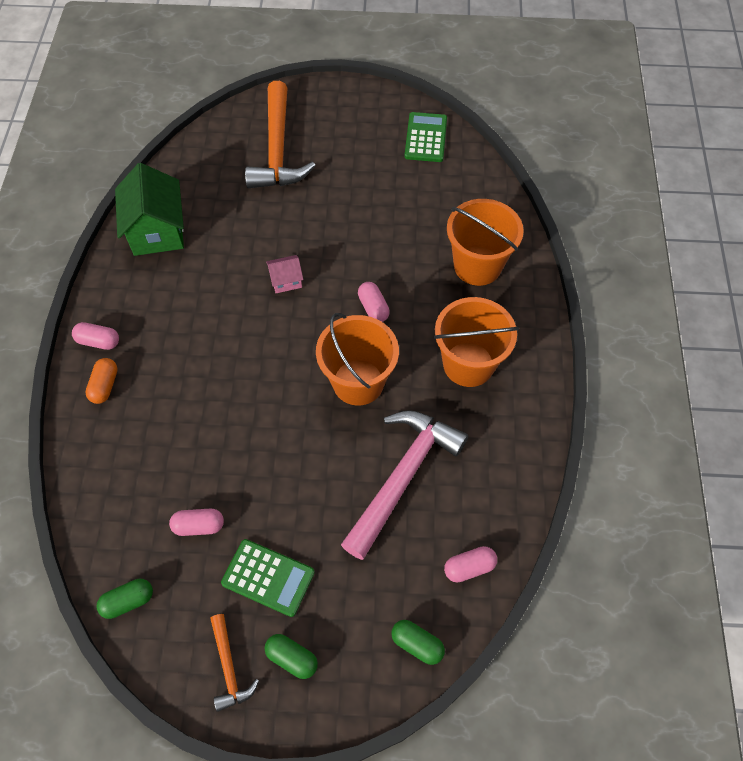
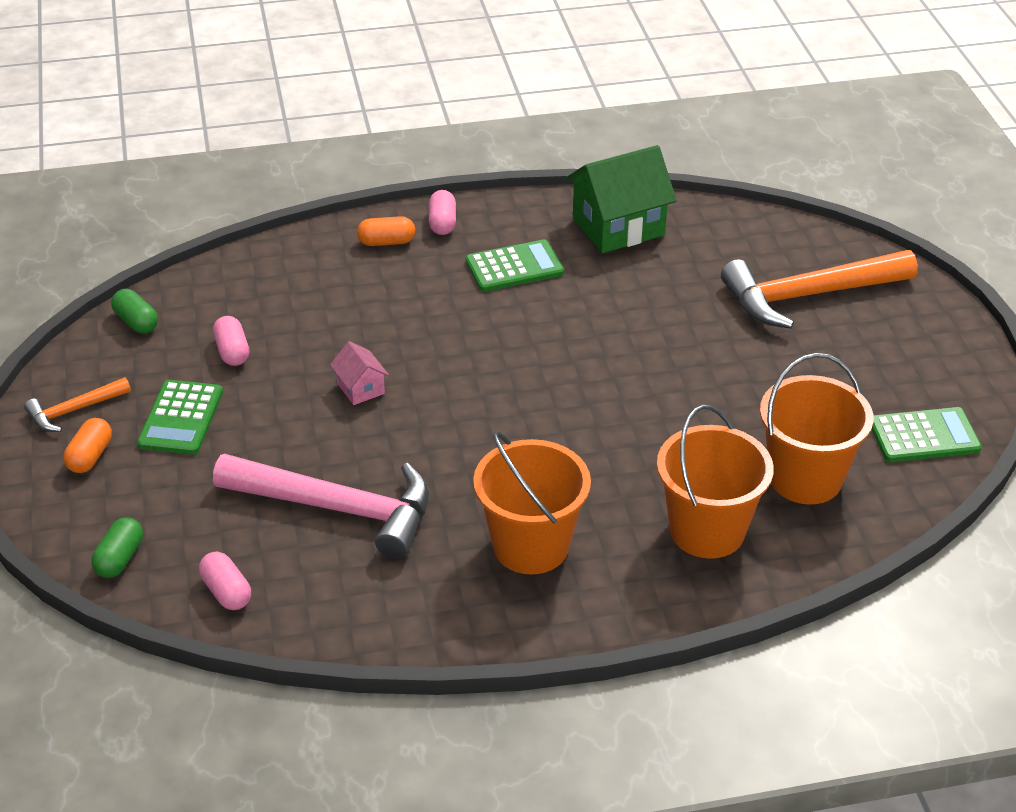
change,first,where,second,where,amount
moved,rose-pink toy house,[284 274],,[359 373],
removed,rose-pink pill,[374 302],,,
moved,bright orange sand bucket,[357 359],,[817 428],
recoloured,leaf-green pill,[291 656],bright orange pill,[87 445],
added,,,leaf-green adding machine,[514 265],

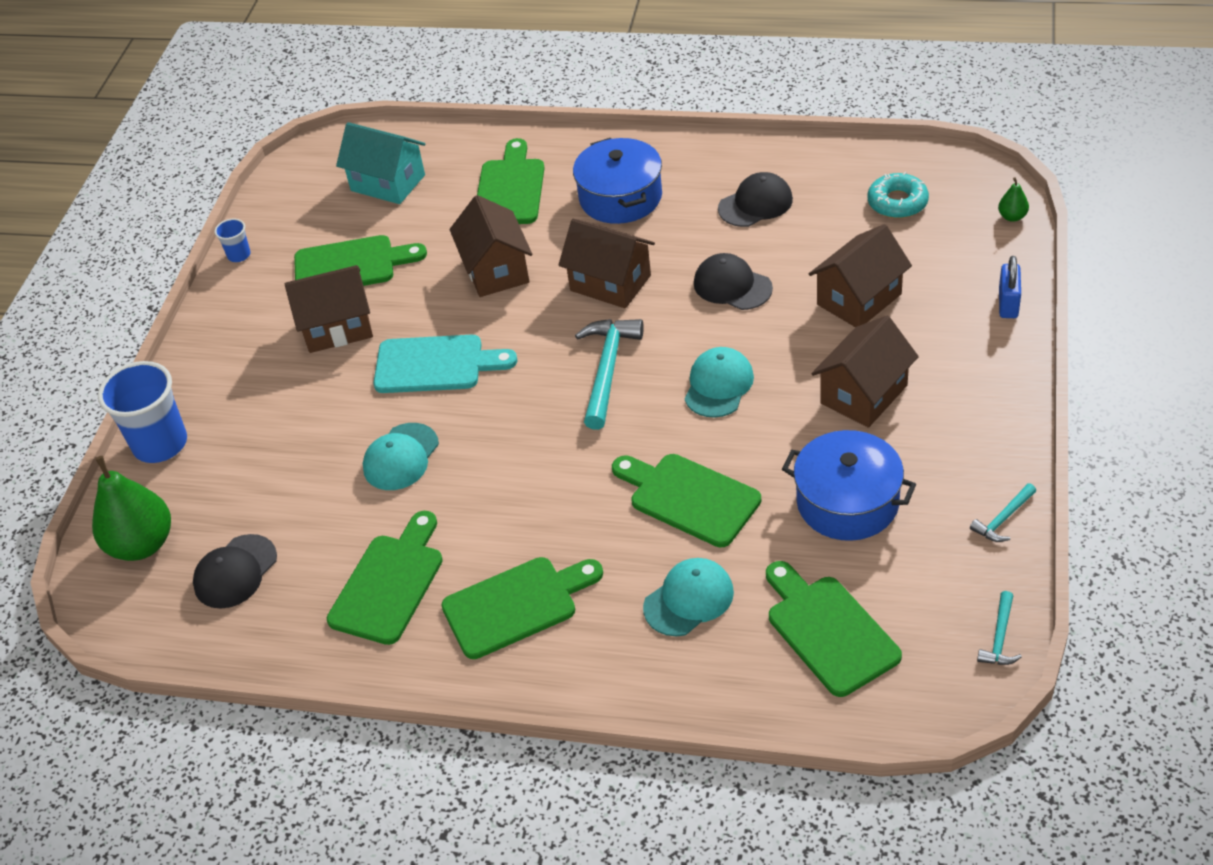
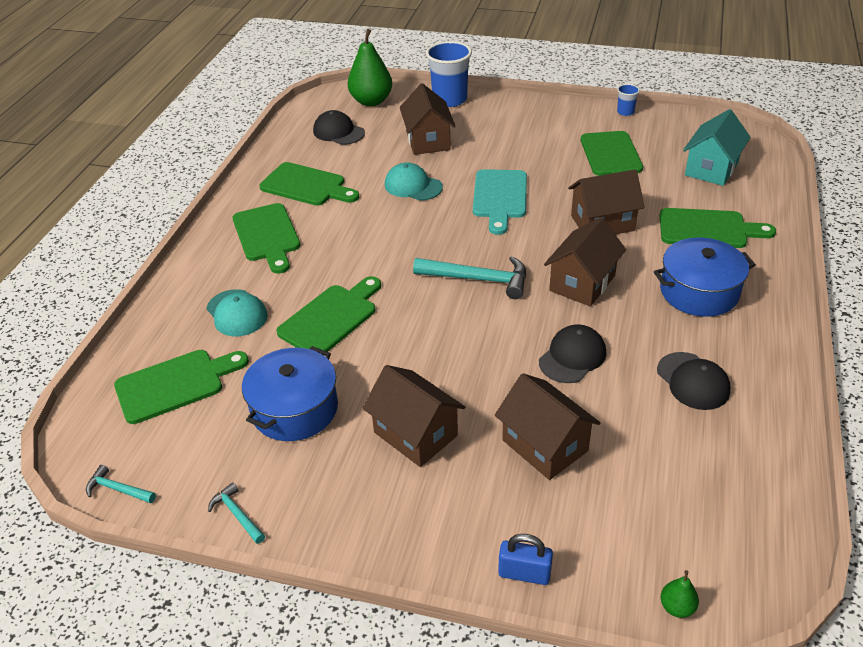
change,first,where,second,where,amount
removed,turquoise glazed donut,[898 195],,,
moved,brown toy house,[329 309],,[428 119],
removed,turquoise peaked cap,[719 382],,,

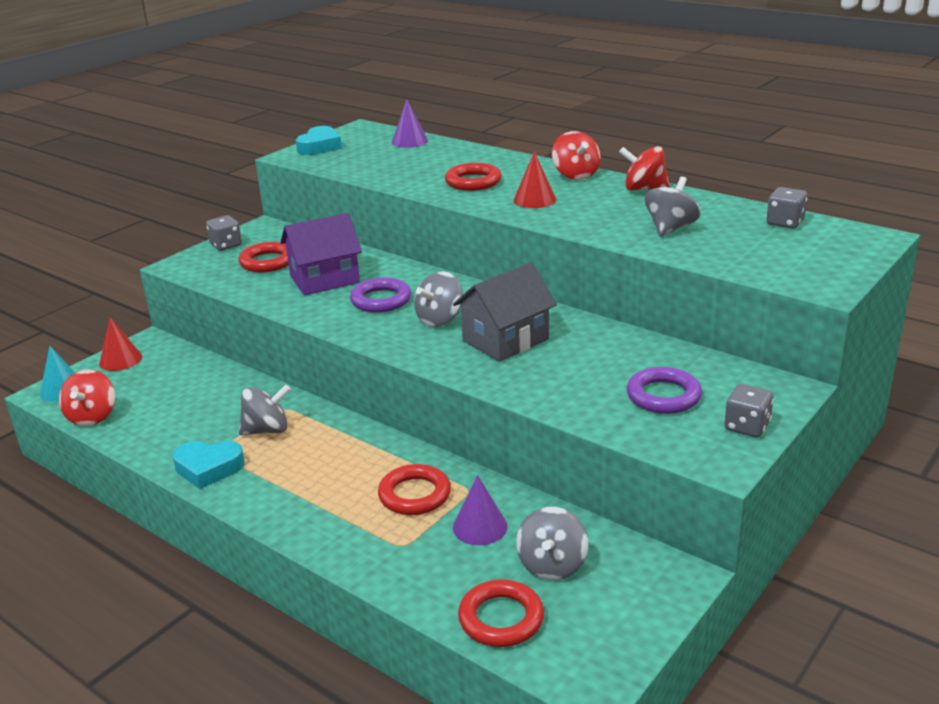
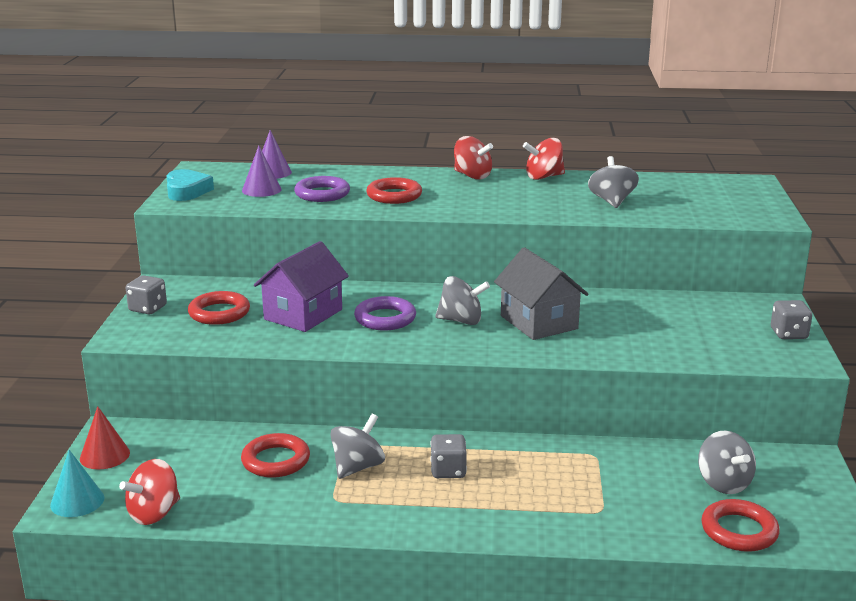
change,first,where,second,where,amount
removed,crimson cone,[534 179],,,
moved,grey game die,[786 207],,[448 456],
turned,grey toy house,[505 312],,[541 293],45 degrees counterclockwise
turned,grey whirligig,[438 299],,[462 300],90 degrees counterclockwise
moved,purple hoop,[664 390],,[322 189],
turned,crimson whirligig,[87 397],,[149 492],75 degrees clockwise
removed,turquoise love heart,[208 465],,,
moved,crimson hoop,[414 489],,[275 455],
moved,purple cone,[480 510],,[262 171],

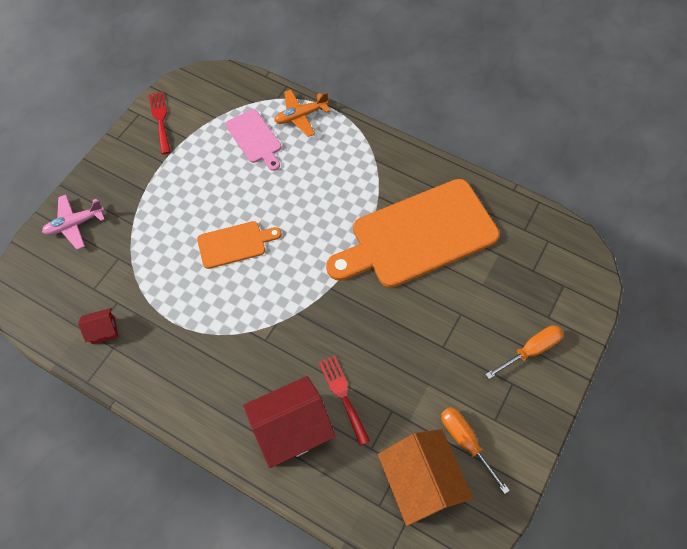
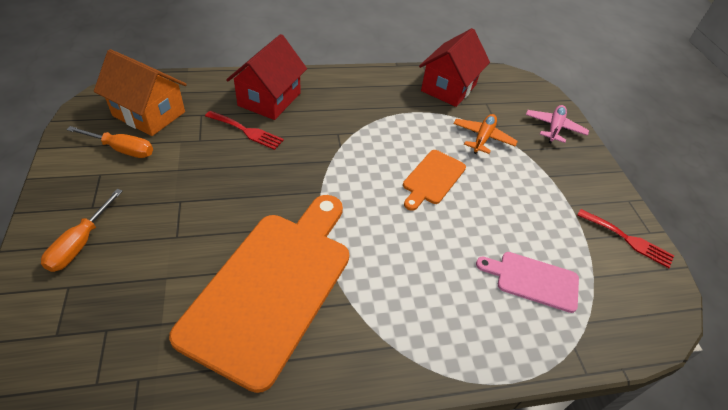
change,first,where,second,where,amount
moved,bright orange toy plane,[302 113],,[485 134],
resized,crimson toy house,[98 326],,[454 67],x2.14

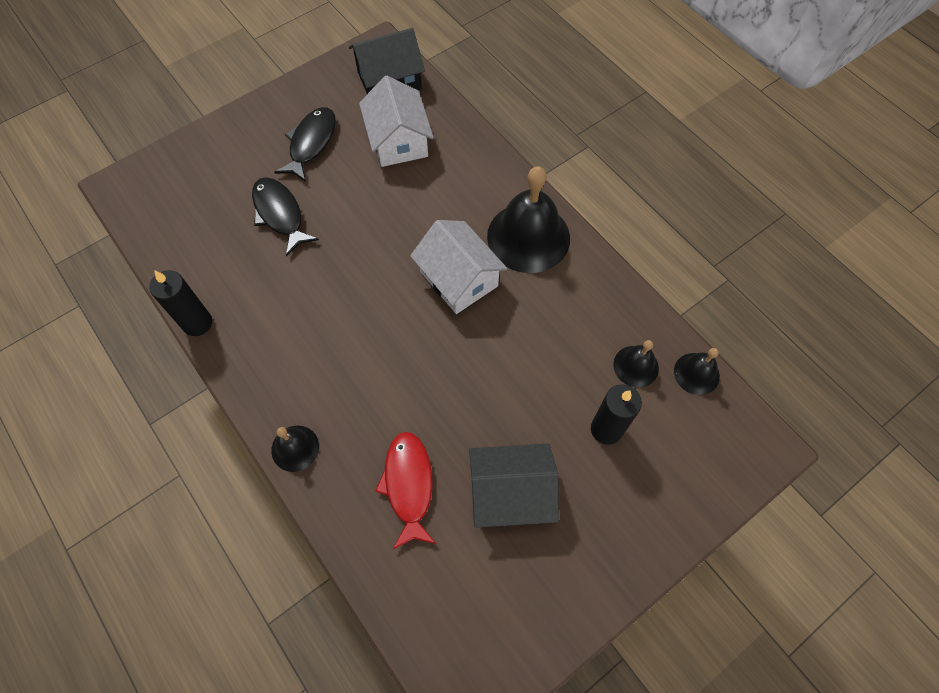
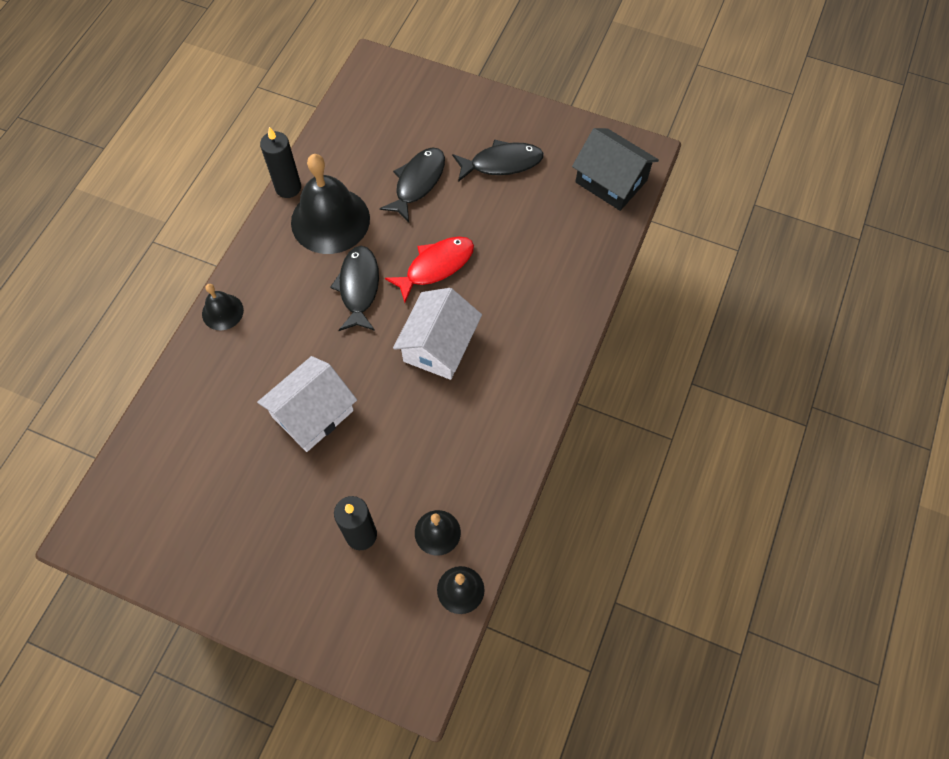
change,first,where,second,where,amount
moved,white toy house,[396 121],,[307 404],
moved,jet-black school bell,[528 219],,[330 204],
moved,crimson toy fish,[405 490],,[429 269],
removed,jet-black toy house,[513 486],,,
added,,,jet-black toy fish,[354 288],

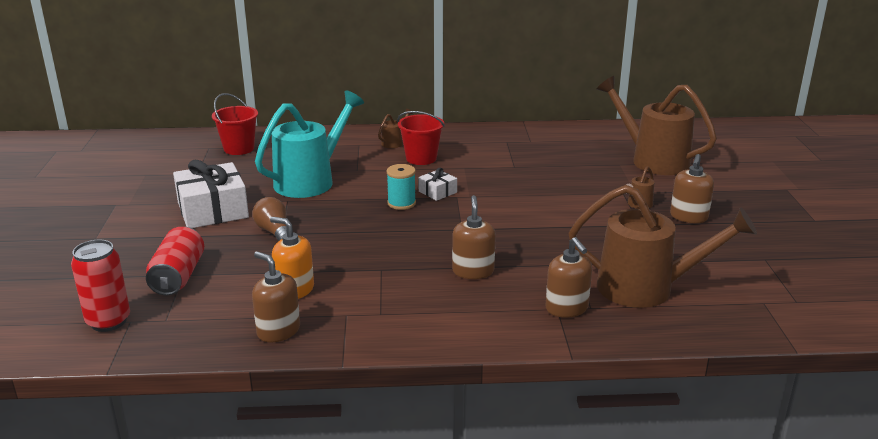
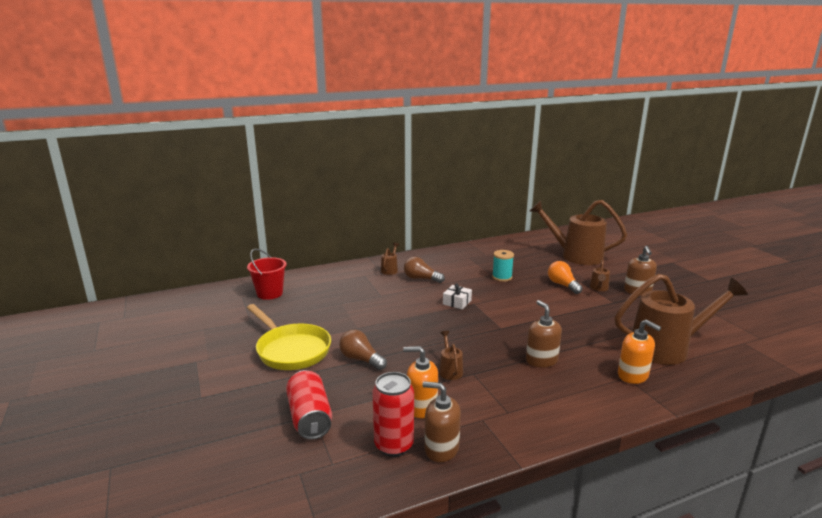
change,first,where,second,where,amount
removed,turquoise watering can,[309 144],,,
replaced,crimson sand bucket,[421 138],brown light bulb,[424 270],
replaced,white gift,[211 194],golden skillet,[289 337],
moved,turquoise spool,[401 187],,[503 266],
recoloured,brown pump bottle,[568 277],bright orange pump bottle,[639 351],
moved,crimson can,[100 286],,[393 414],
added,,,bright orange light bulb,[565 277],
added,,,brown watering can,[451 355],

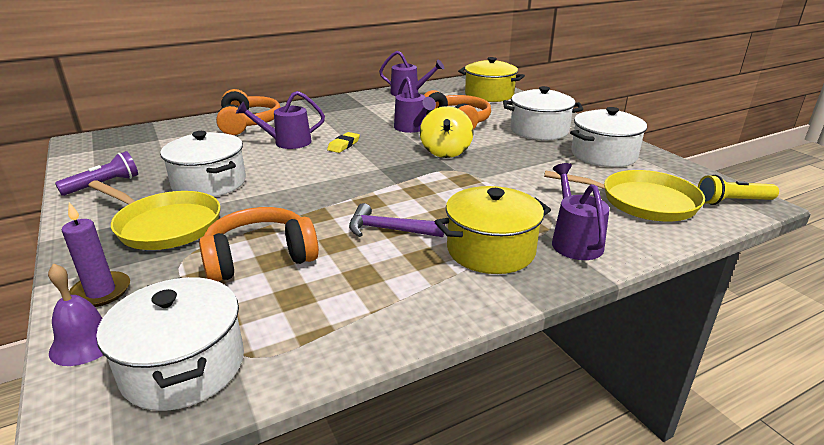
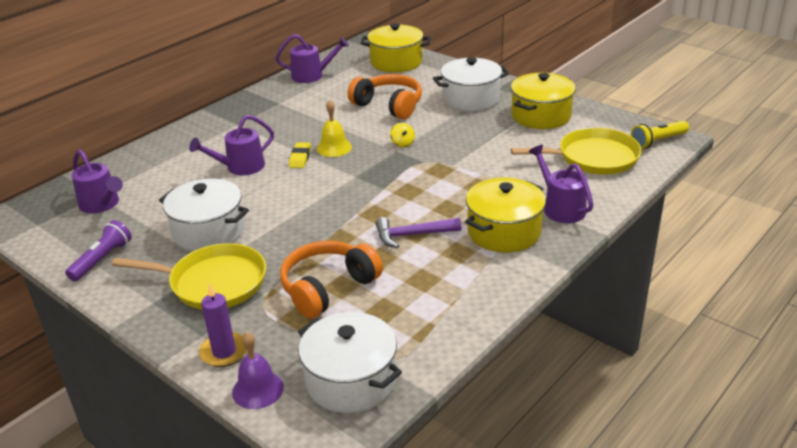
change,first,where,second,where,amount
moved,purple watering can,[415 105],,[97 181],
removed,bright orange over-ear headphones,[248 112],,,
resized,golden whirligig,[447 132],,[402 134],x0.49
recoloured,white cooking pot,[608 137],golden cooking pot,[543 101],
added,,,golden school bell,[334 128],

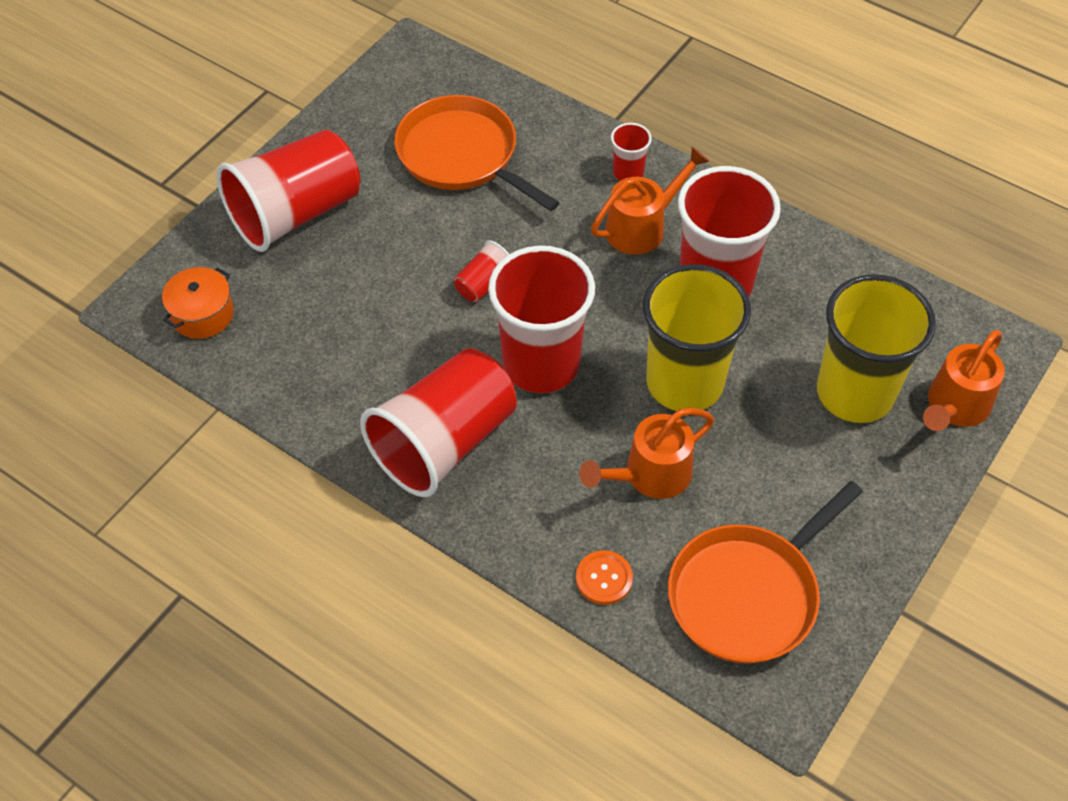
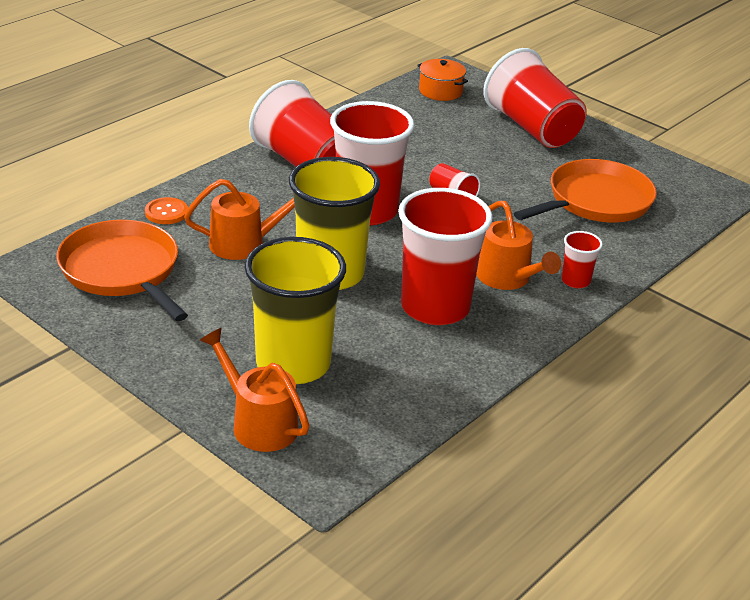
change,first,where,second,where,amount
turned,bright orange watering can,[647 453],,[239 219],105 degrees clockwise

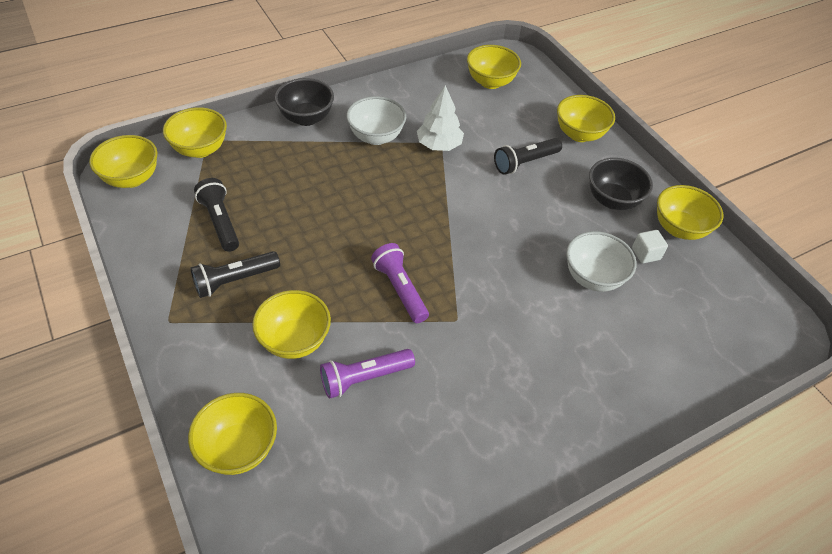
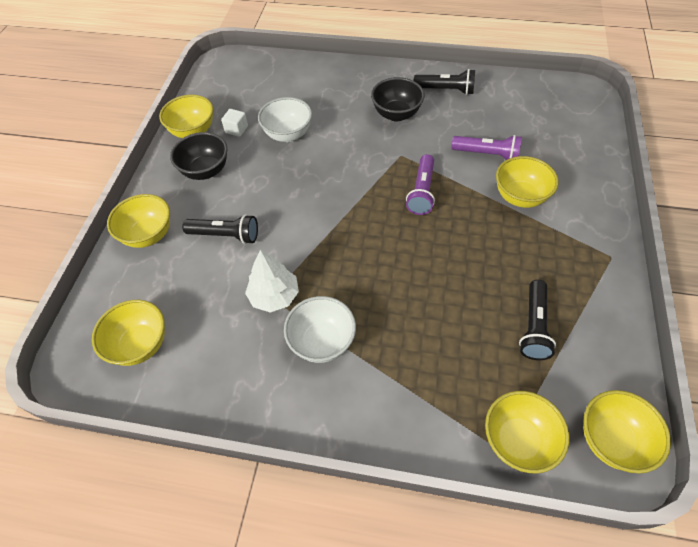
change,first,where,second,where,amount
moved,jet-black serving bowl,[304 102],,[398 99],
moved,jet-black flashlight,[235 274],,[444 82],
removed,golden serving bowl,[232 434],,,

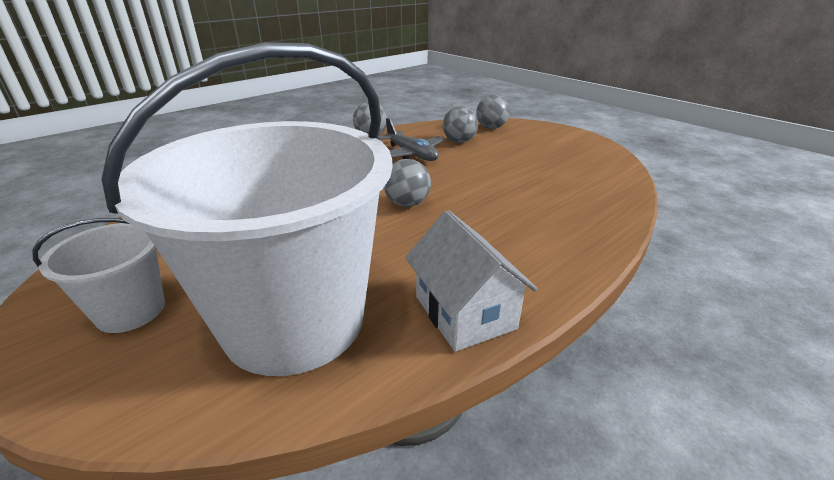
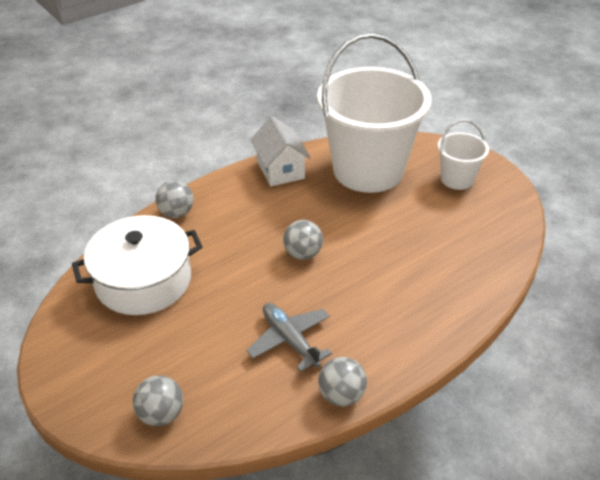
change,first,where,second,where,amount
moved,grey ball,[460 124],,[174 199],
added,,,white cooking pot,[137 265],

